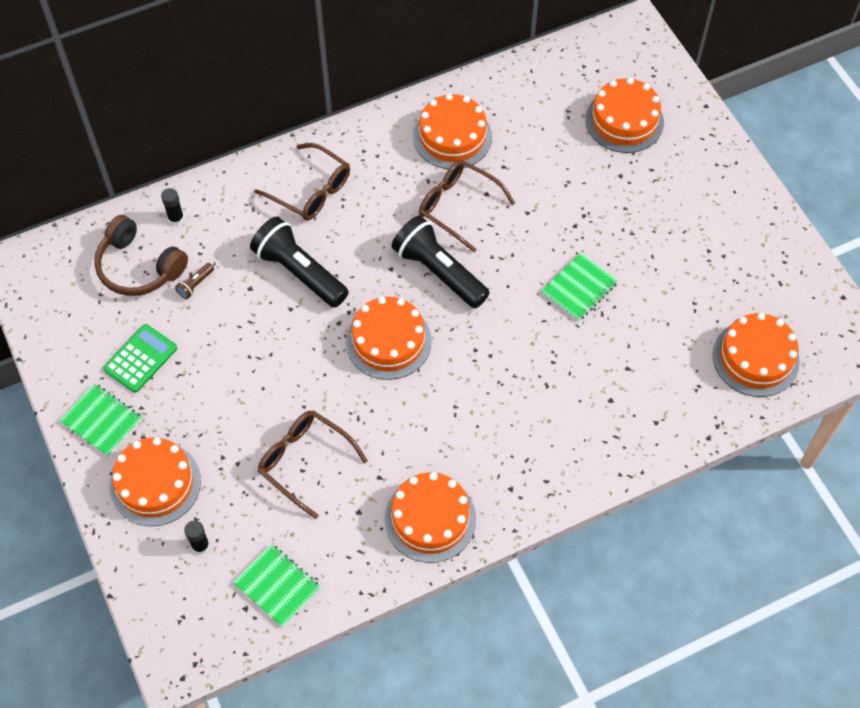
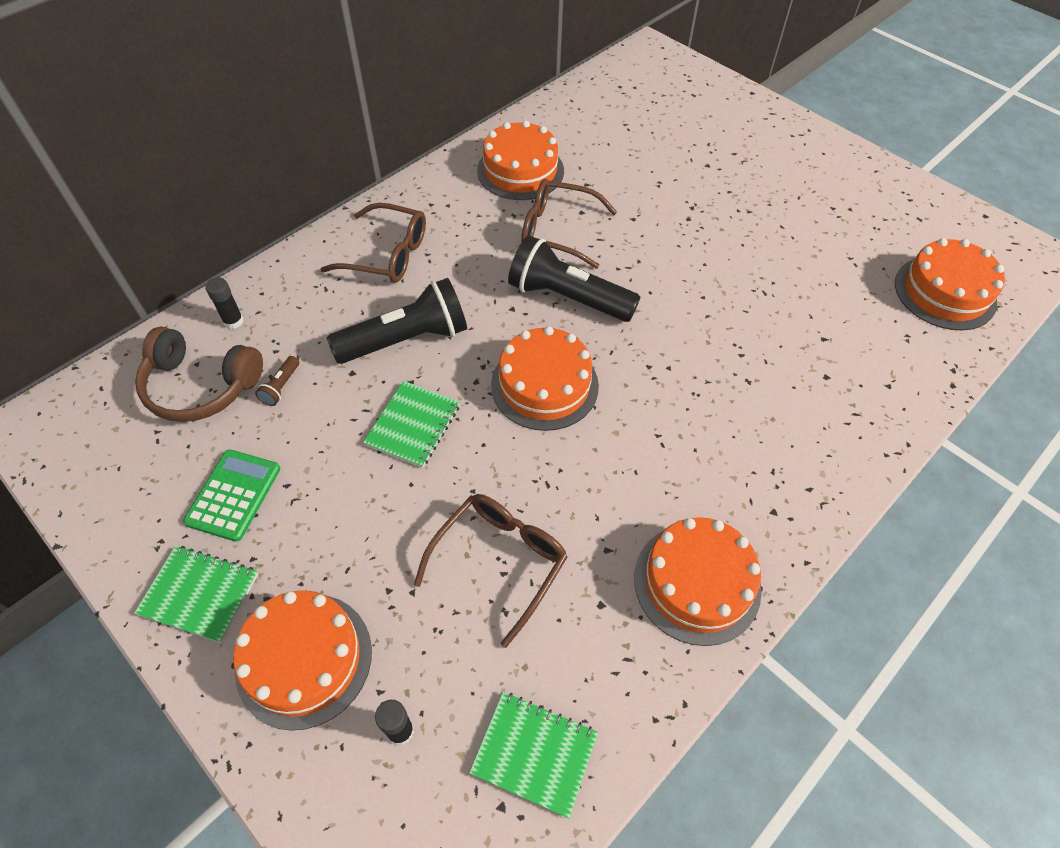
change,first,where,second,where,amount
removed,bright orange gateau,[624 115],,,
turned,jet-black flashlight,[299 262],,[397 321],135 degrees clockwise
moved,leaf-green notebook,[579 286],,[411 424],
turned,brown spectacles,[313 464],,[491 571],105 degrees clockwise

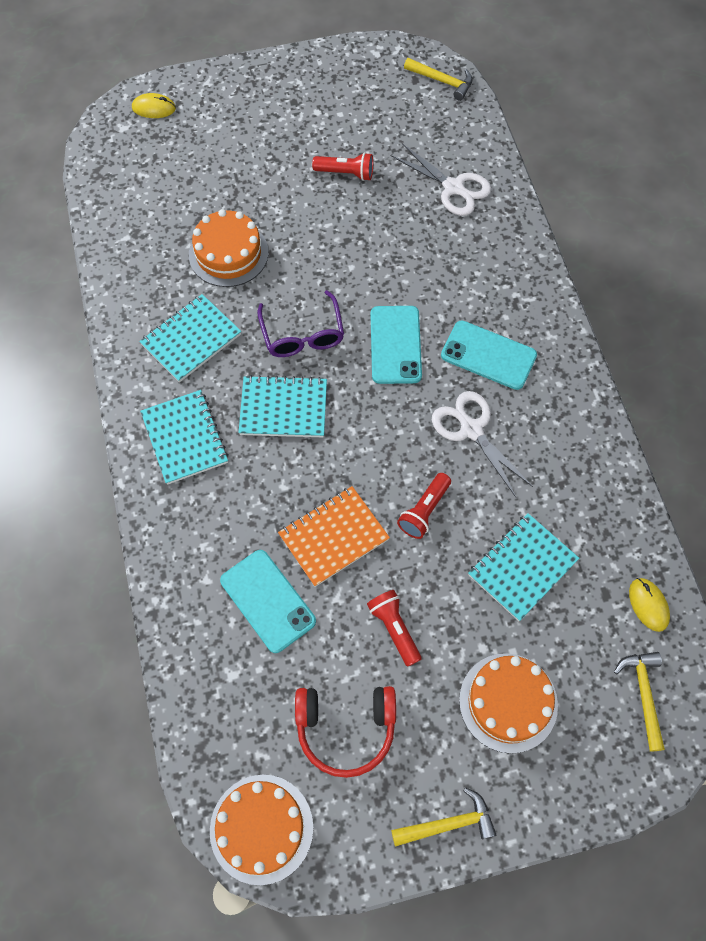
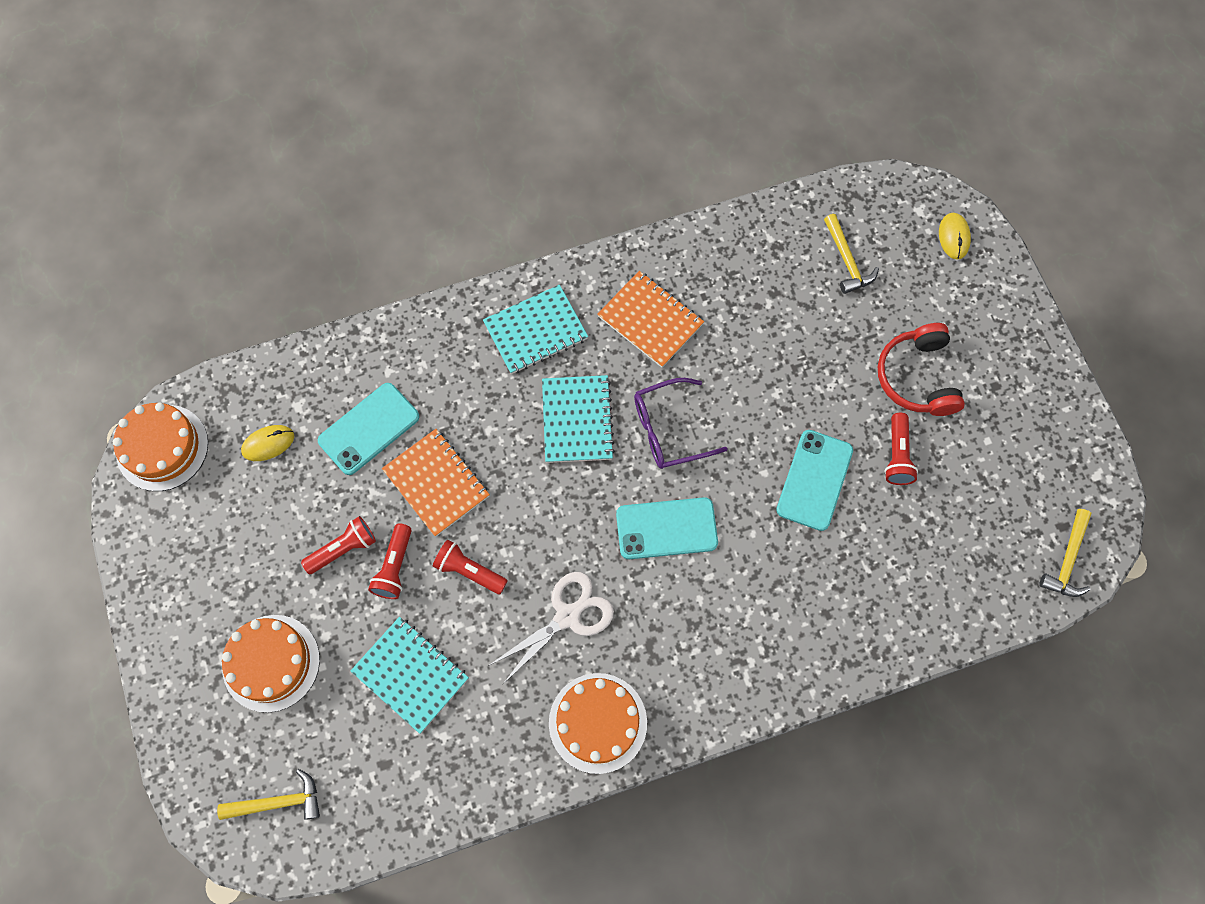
change,first,where,second,where,amount
removed,white pair of scissors,[440 179],,,
moved,bright orange gateau,[229 248],,[598 723],
recoloured,turquoise notebook,[190 338],bright orange notebook,[650 319],
moved,turquoise mobile phone,[489 355],,[814 480],
moved,golden PC mouse,[649 605],,[268 443],
moved,crimson over-ear headphones,[345 732],,[921 369],
moved,golden hammer,[443 817],,[851 254],
added,,,crimson flashlight,[390 561],

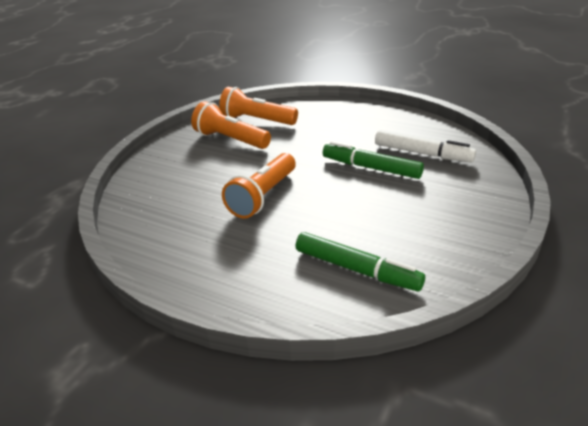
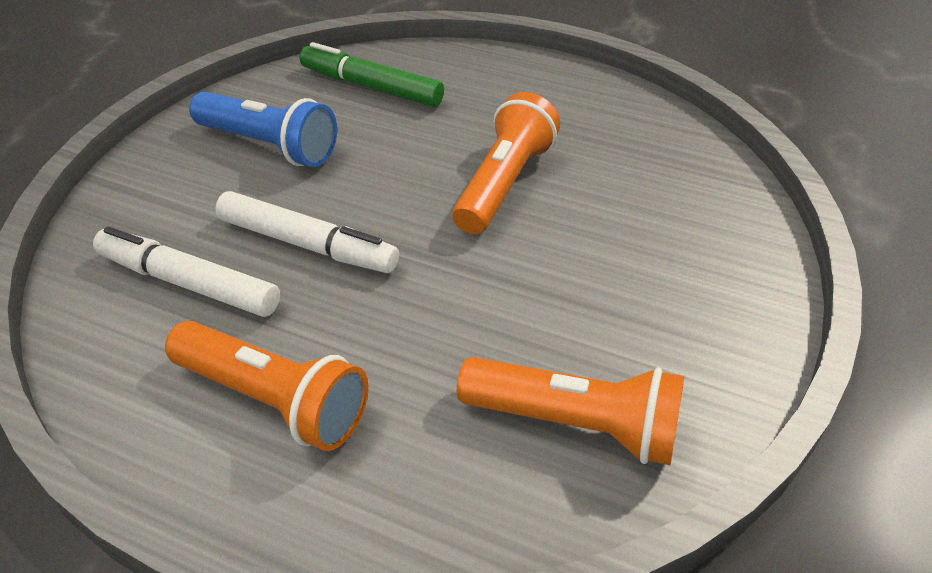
change,first,where,second,where,amount
moved,bright orange flashlight,[231 125],,[266 386],
recoloured,leaf-green marker pen,[373 160],white marker pen,[307 232],
added,,,royal blue flashlight,[263 129],

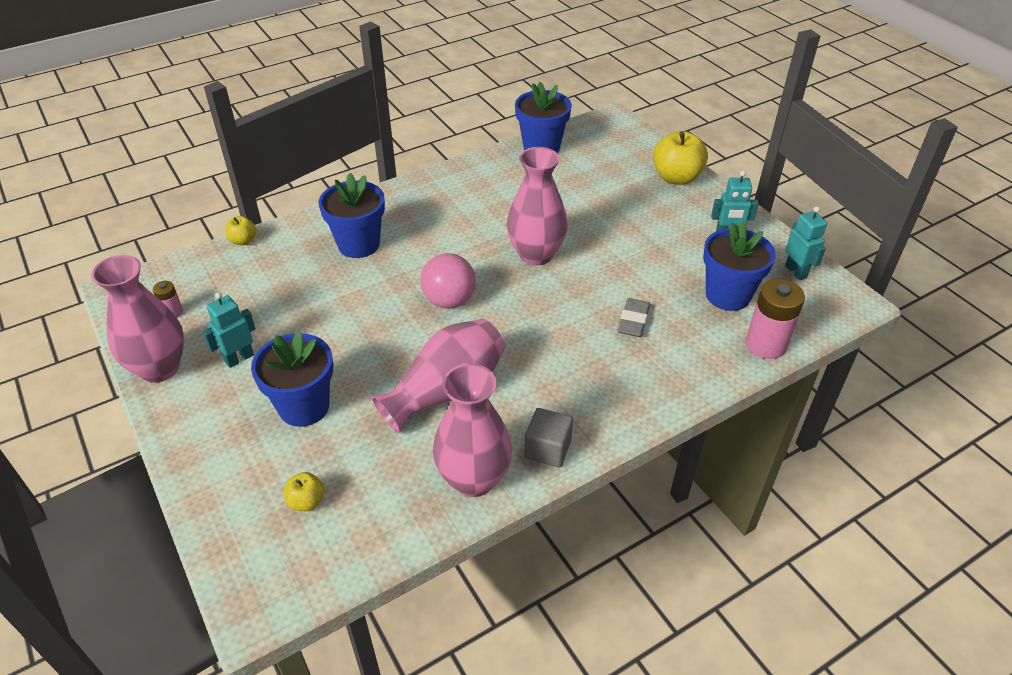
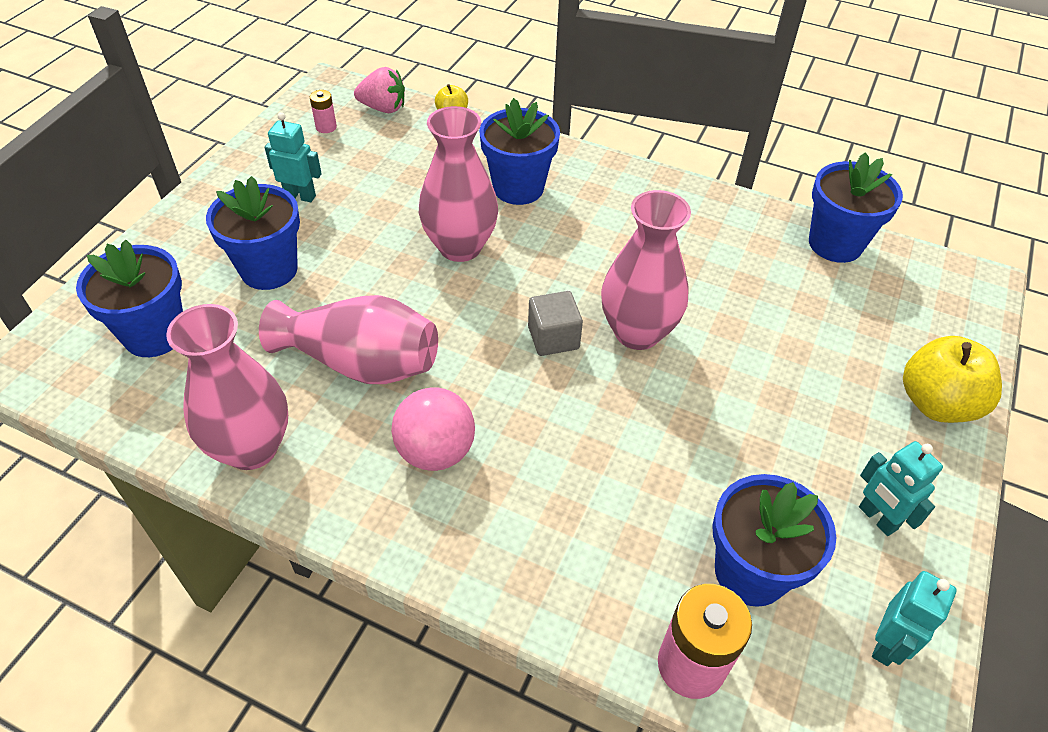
change,first,where,second,where,amount
moved,rose-pink ball,[448 281],,[433 429],
moved,rose-pink vase,[138 319],,[458 184],
removed,grey gum eraser,[634 317],,,
moved,grey block,[549 438],,[555 323],
replaced,golden toy apple,[304 491],royal blue plant pot,[129 298],
added,,,rose-pink toy strawberry,[379 90],

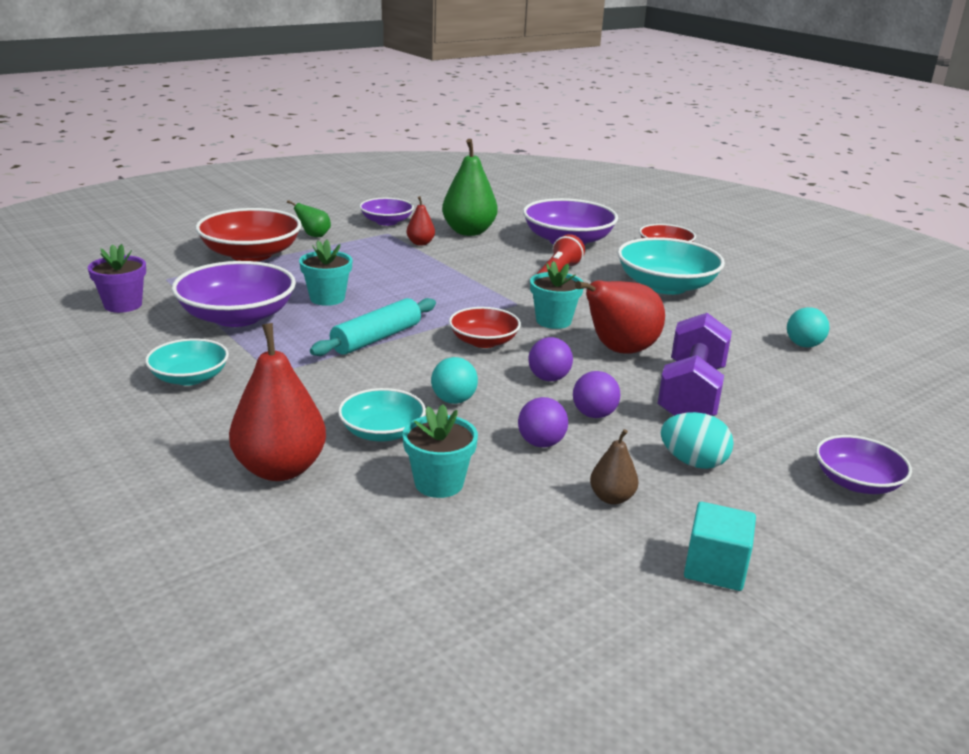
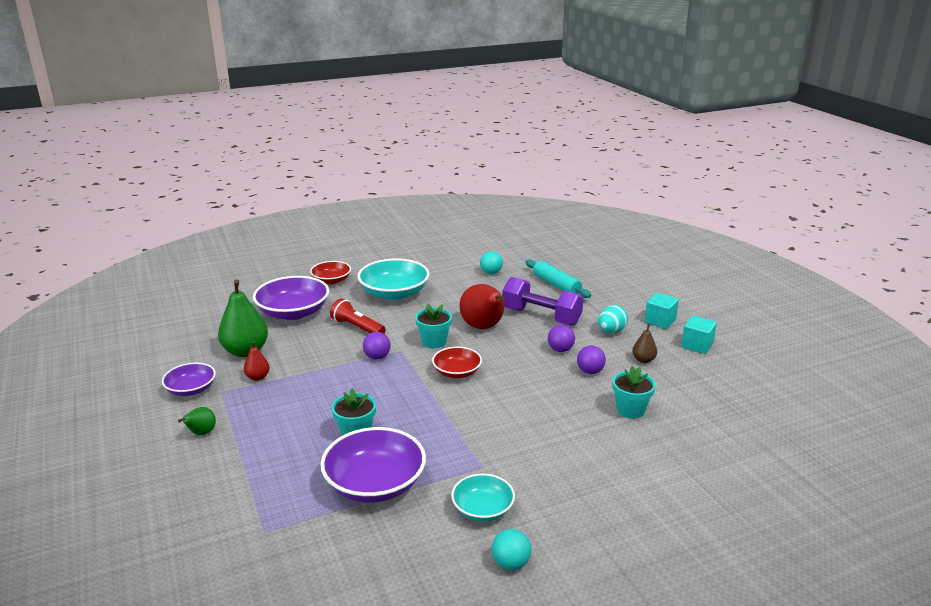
change,first,where,second,where,amount
removed,crimson serving bowl,[248 235],,,
removed,purple plant pot,[117 278],,,
moved,turquoise rolling pin,[373 327],,[558 279],
removed,crimson pear fruit,[277 402],,,
moved,purple ball,[550 359],,[376 345],
moved,turquoise ball,[454 380],,[511 549],
removed,turquoise serving bowl,[382 414],,,
removed,purple serving bowl,[864 464],,,
added,,,turquoise block,[661 311],

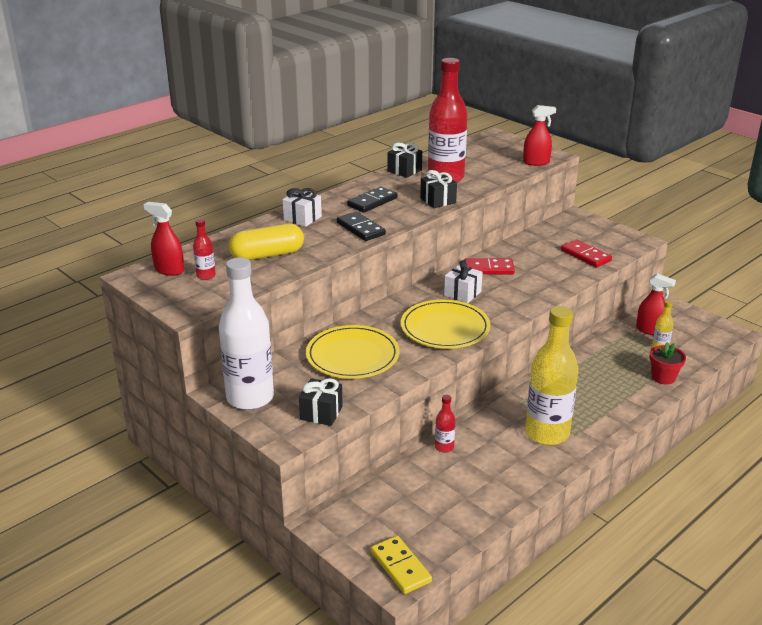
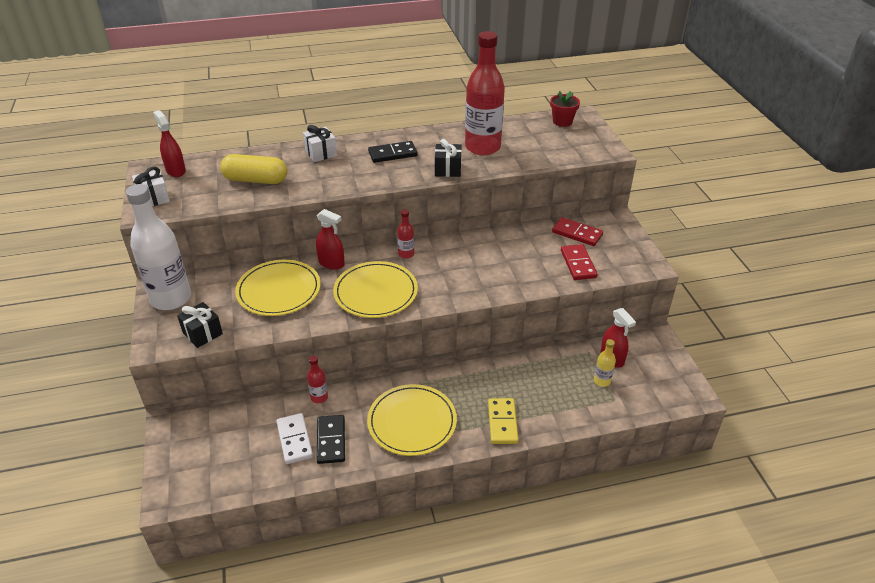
change,first,where,second,where,amount
moved,crimson sprayer,[539 135],,[330 239],
removed,jet-black gift,[405 160],,,
moved,jet-black domino piece,[361 226],,[331 439],
moved,crimson flask,[204 249],,[405 234],
moved,crimson domino piece,[489 266],,[577 231],
moved,white gift,[463 281],,[151 186],
replaced,golden flask,[551 375],golden dinner plate,[412 420],
moved,crimson plant pot,[667 363],,[565 109],
moved,golden domino piece,[401 565],,[503 421],
added,,,white domino piece,[294 438],

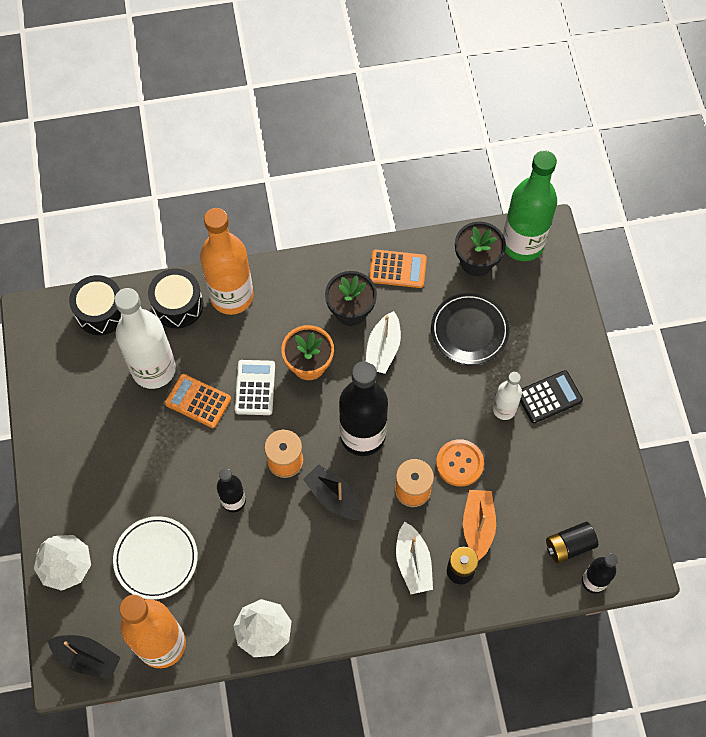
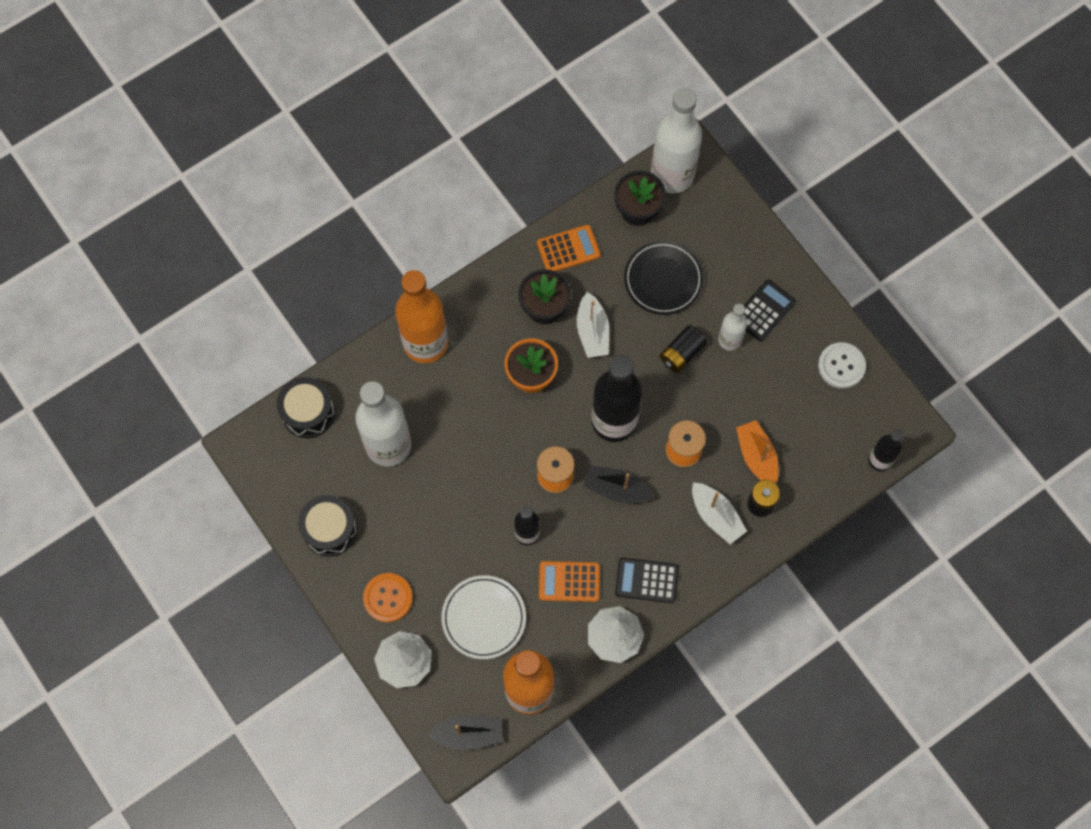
change,first,where,second,where,amount
recoloured,leaf-green flask,[530 205],white flask,[676 140],
moved,jet-black toy drum,[175 298],,[327 526],
removed,white adding machine,[255 387],,,
moved,bright orange adding machine,[198 401],,[569 581],
moved,bright orange sewing button,[460 462],,[388 598],
moved,jet-black AA battery,[572 542],,[683 349],
added,,,white sewing button,[842 365],
added,,,jet-black adding machine,[647 580],

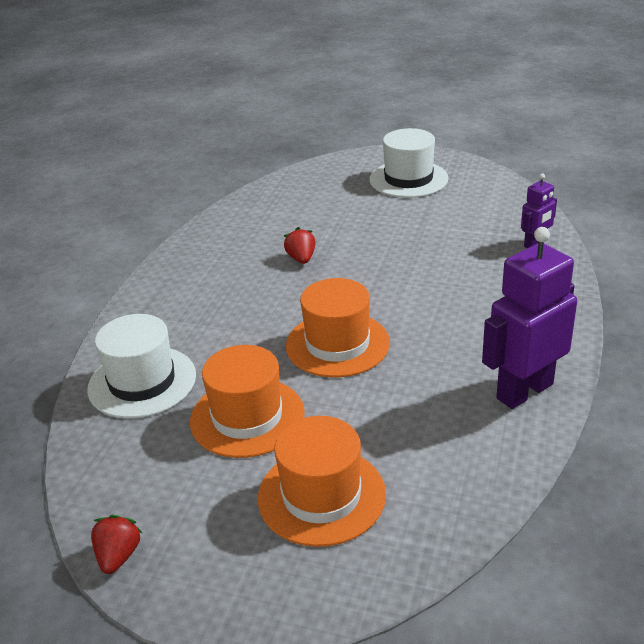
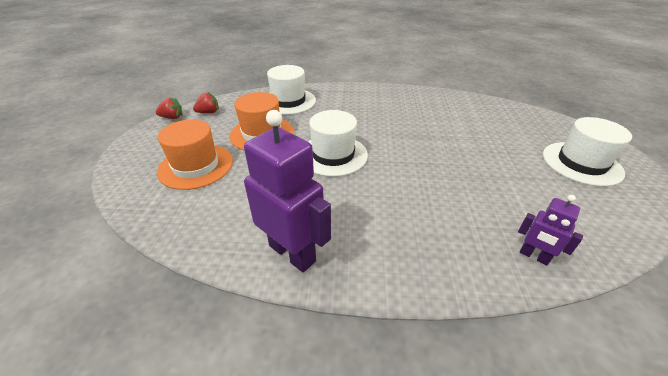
change,first,where,second,where,amount
moved,crimson toy strawberry,[300 245],,[206 102],
recoloured,bright orange top hat,[338 327],white top hat,[338 143],

